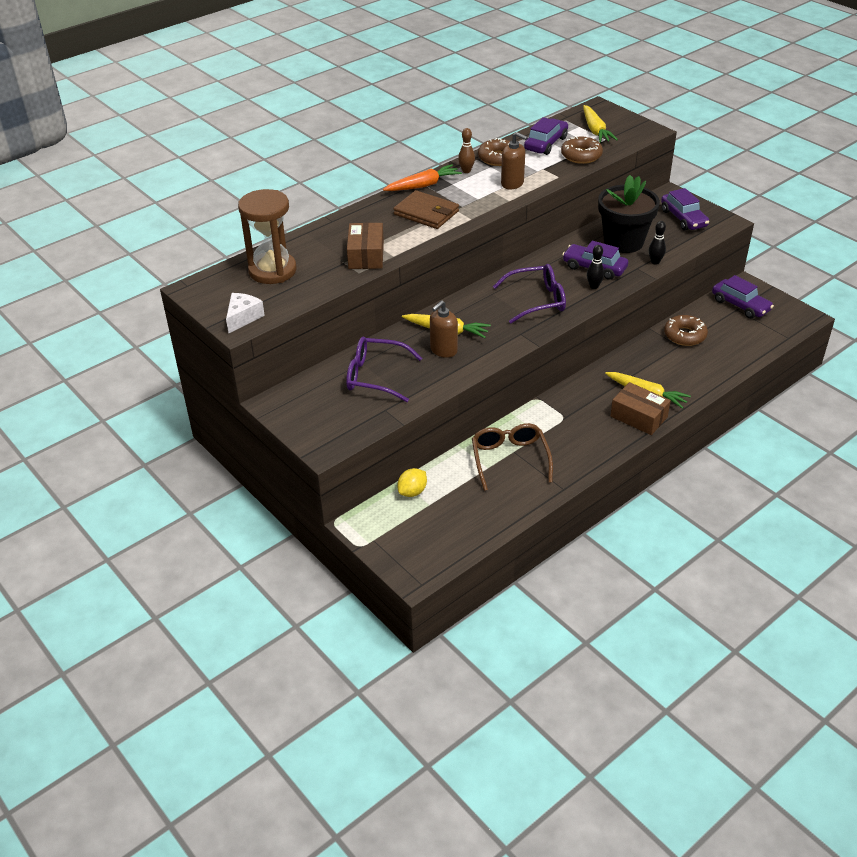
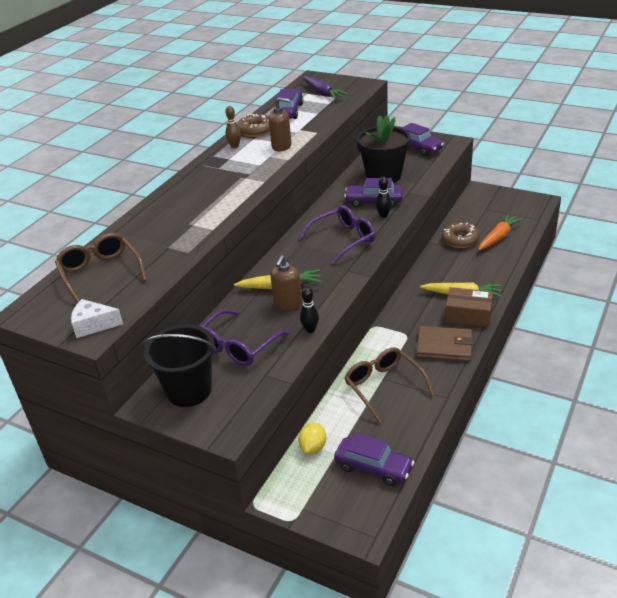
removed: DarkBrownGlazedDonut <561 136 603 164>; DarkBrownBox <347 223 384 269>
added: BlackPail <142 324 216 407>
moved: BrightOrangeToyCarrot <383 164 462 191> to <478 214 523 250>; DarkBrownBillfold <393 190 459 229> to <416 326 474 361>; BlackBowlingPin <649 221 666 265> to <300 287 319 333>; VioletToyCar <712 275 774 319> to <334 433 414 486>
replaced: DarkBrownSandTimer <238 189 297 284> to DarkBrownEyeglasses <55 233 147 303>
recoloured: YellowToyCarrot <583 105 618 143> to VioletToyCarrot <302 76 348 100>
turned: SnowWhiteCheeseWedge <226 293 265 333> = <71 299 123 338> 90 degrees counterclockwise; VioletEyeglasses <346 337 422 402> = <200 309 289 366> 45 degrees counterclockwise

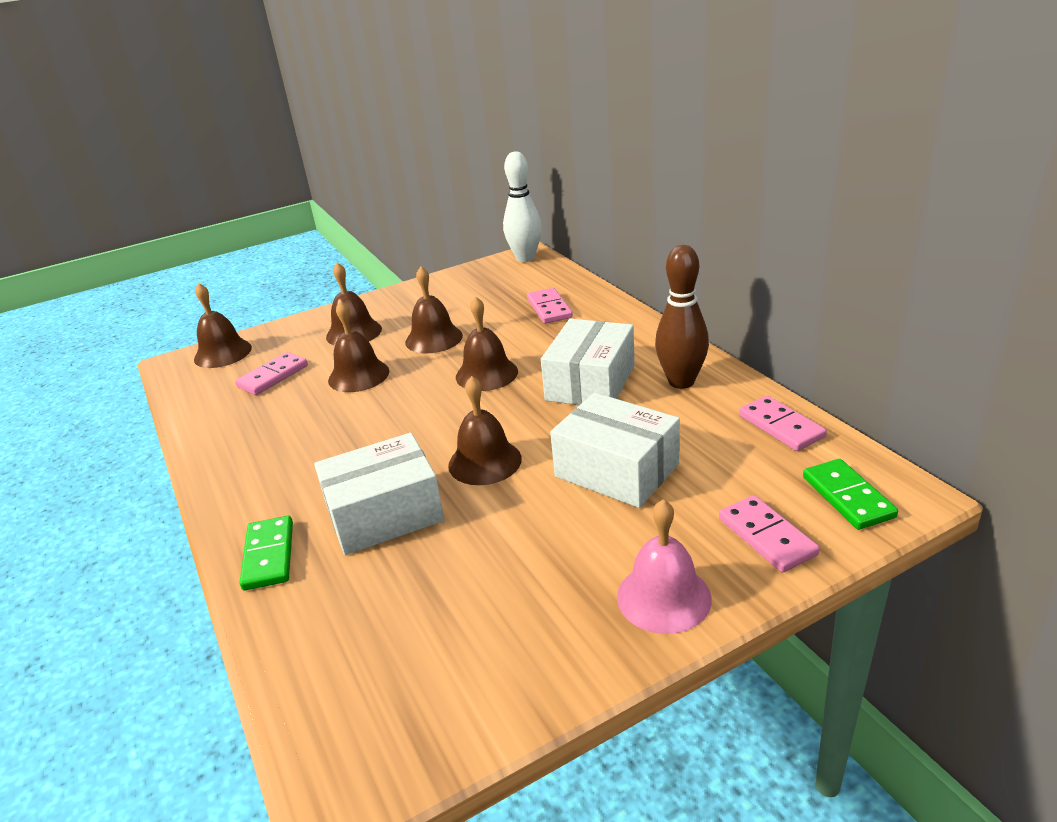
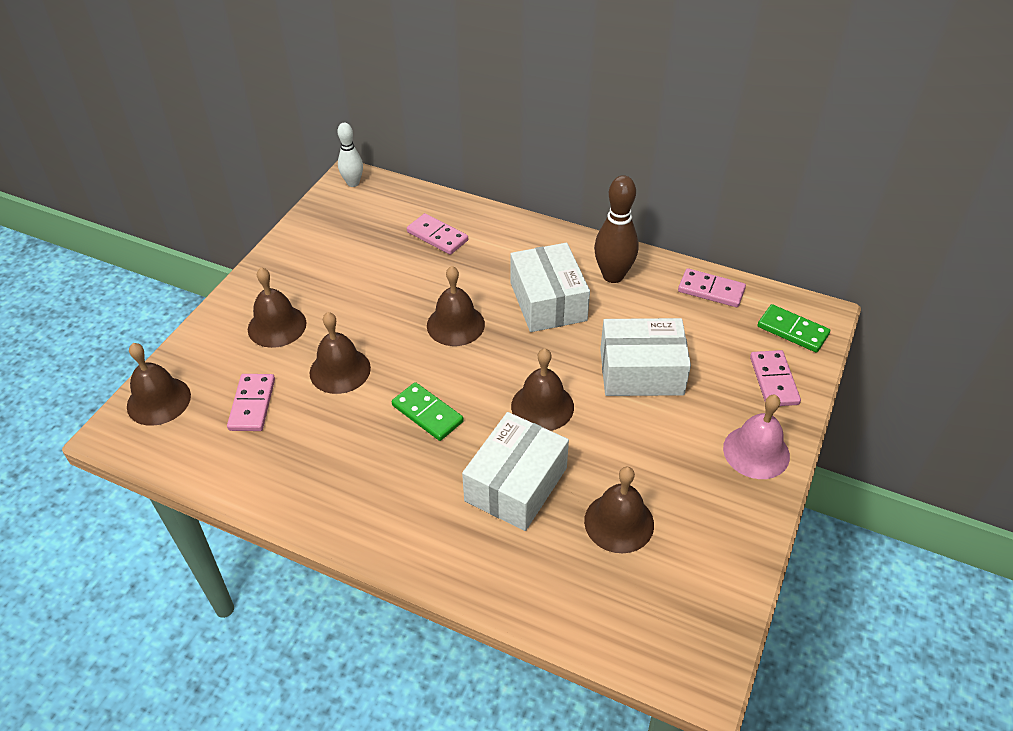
moved: DarkBrownHandBell <405 266 463 353> to <584 467 654 553>; GreenDominoPiece <240 516 293 591> to <392 382 464 441>
turned: RosyDominoPiece <719 495 820 573> = <750 350 801 406> 60 degrees clockwise
resized: SnowWhiteBowlingPin <503 151 542 262> = <337 122 363 187> x0.64

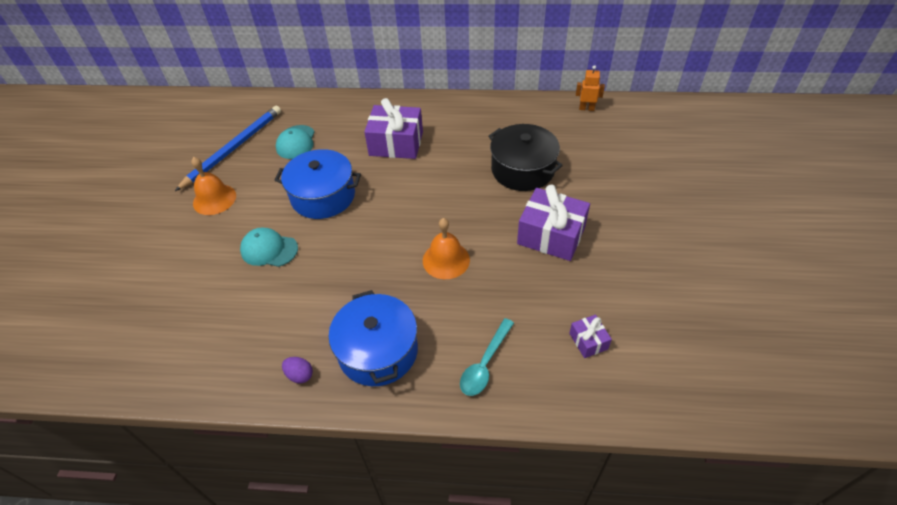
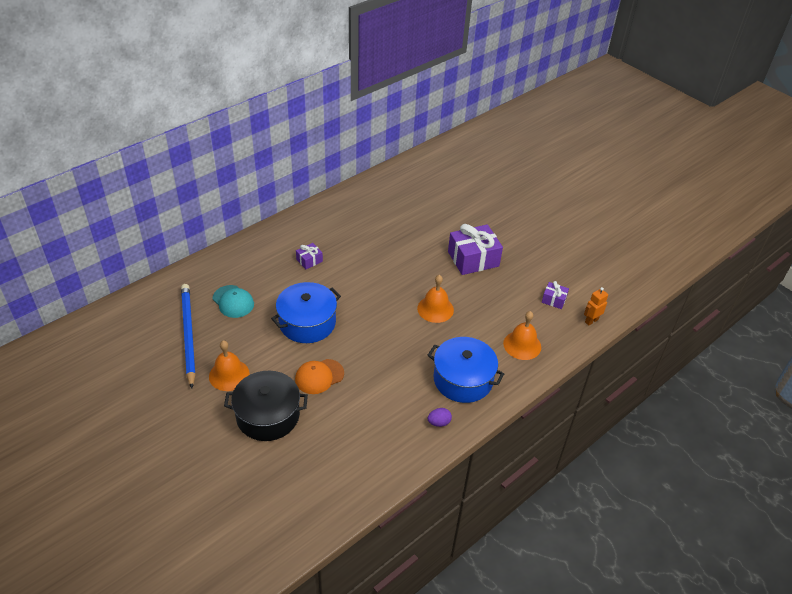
moved: BrightOrangeRobot <576 65 605 111> to <584 287 608 325>; BlackCookingPot <489 124 563 191> to <224 371 308 441>
replaced: TealTeaspoon <460 318 514 396> to BrightOrangeHandBell <503 311 541 360>
recoloured: TealBaseballCap <240 228 298 267> to BrightOrangeBaseballCap <295 359 344 394>
resized: VioletWrappedGift <364 98 423 159> = <296 243 323 269> x0.49

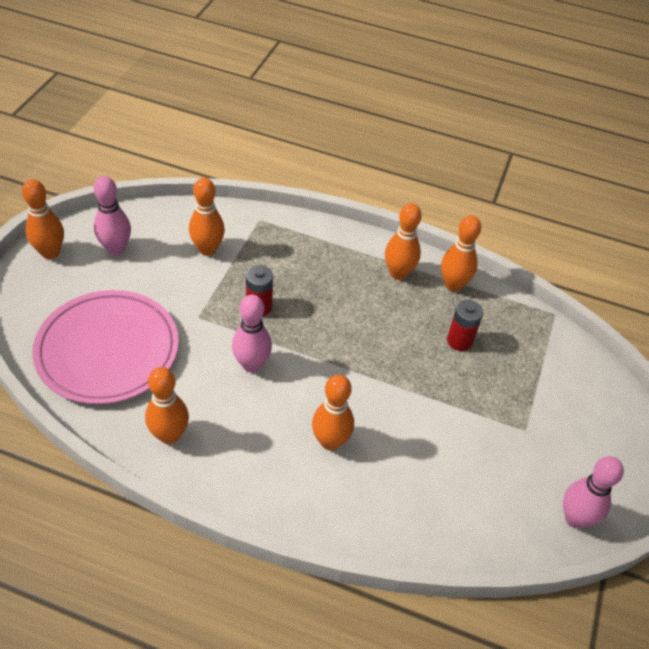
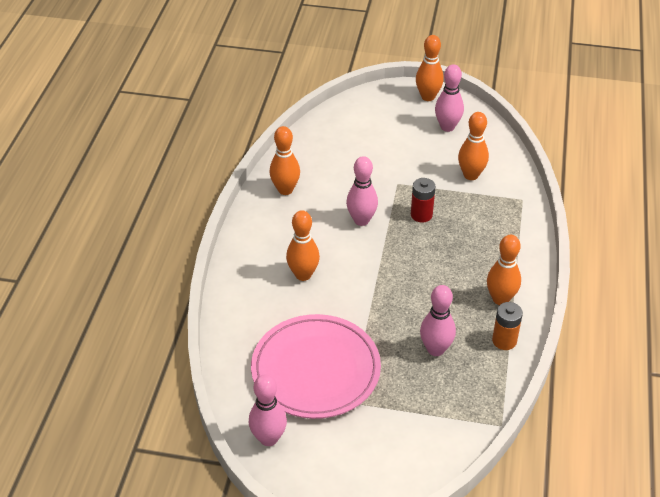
moved: RosyDinnerPlate <32 290 179 404> to <251 314 381 419>
replaced: BrightOrangeBowlingPin <441 215 481 292> to BrightOrangeBattery <492 302 523 350>; ScarletBattery <447 300 483 351> to RosyBowlingPin <420 285 456 356>

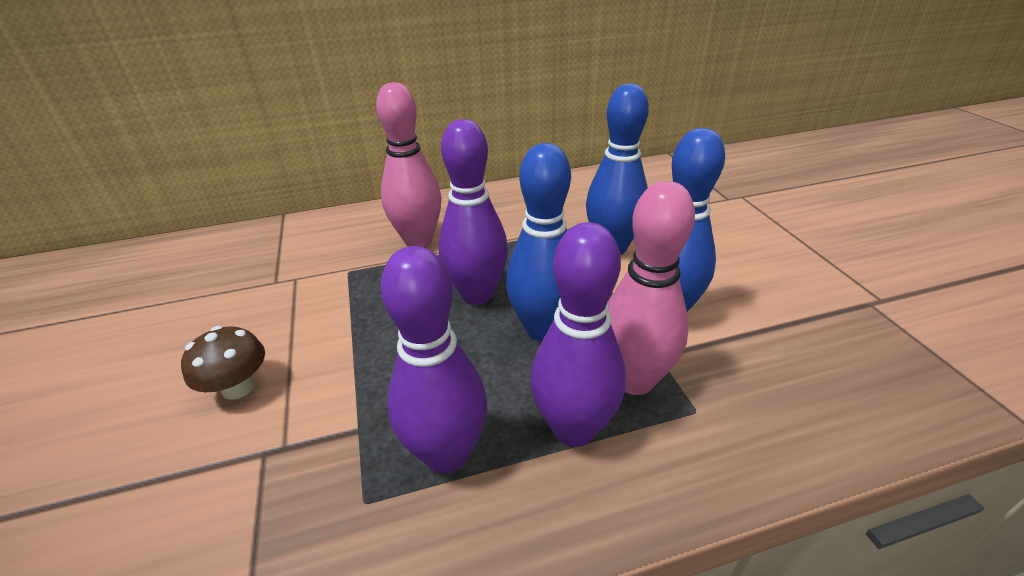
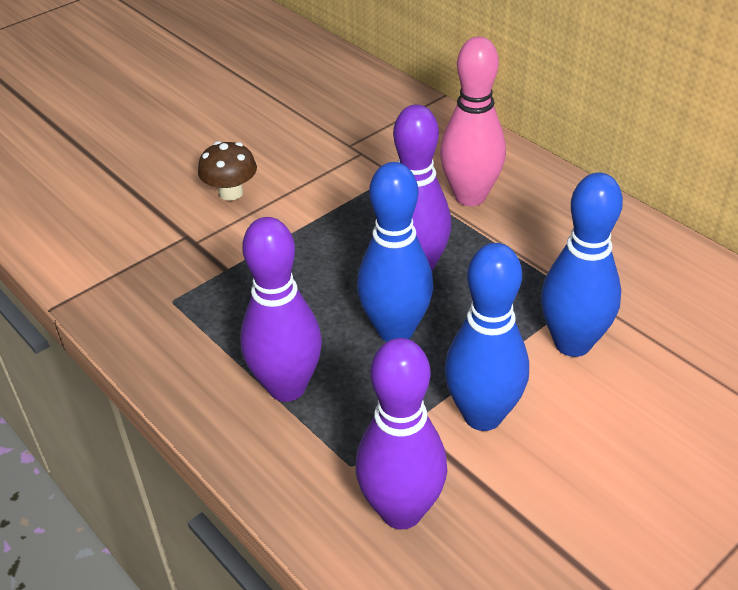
removed: RosyBowlingPin <608 181 695 395>
moved: VioletBowlingPin <381 246 487 473> to <355 338 447 529>

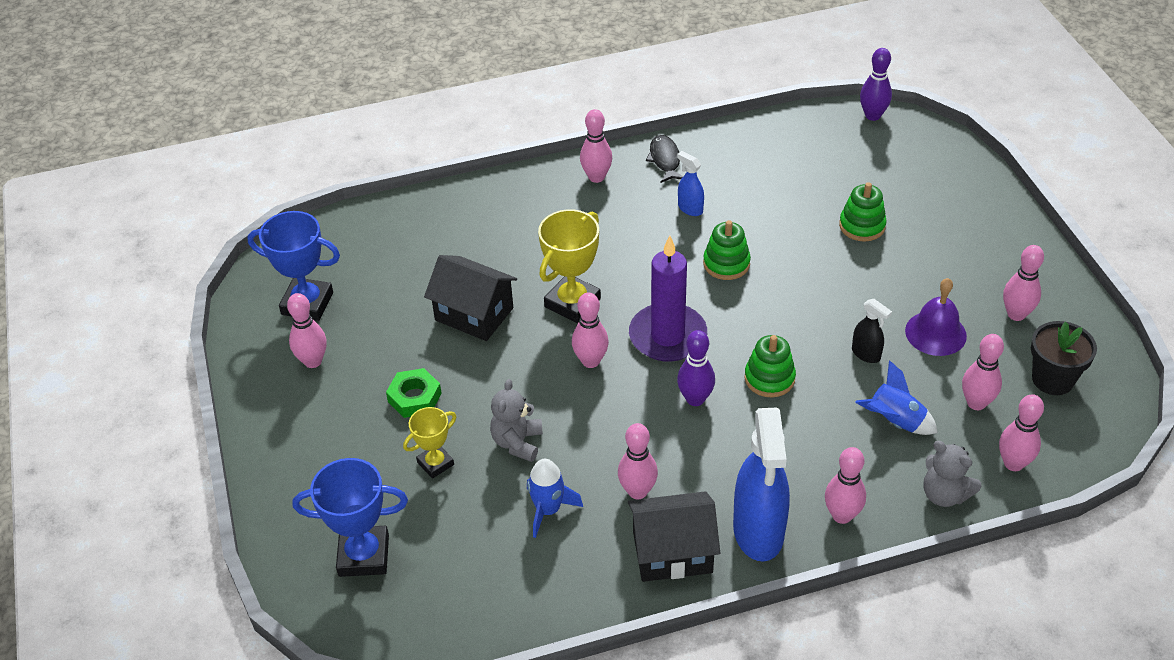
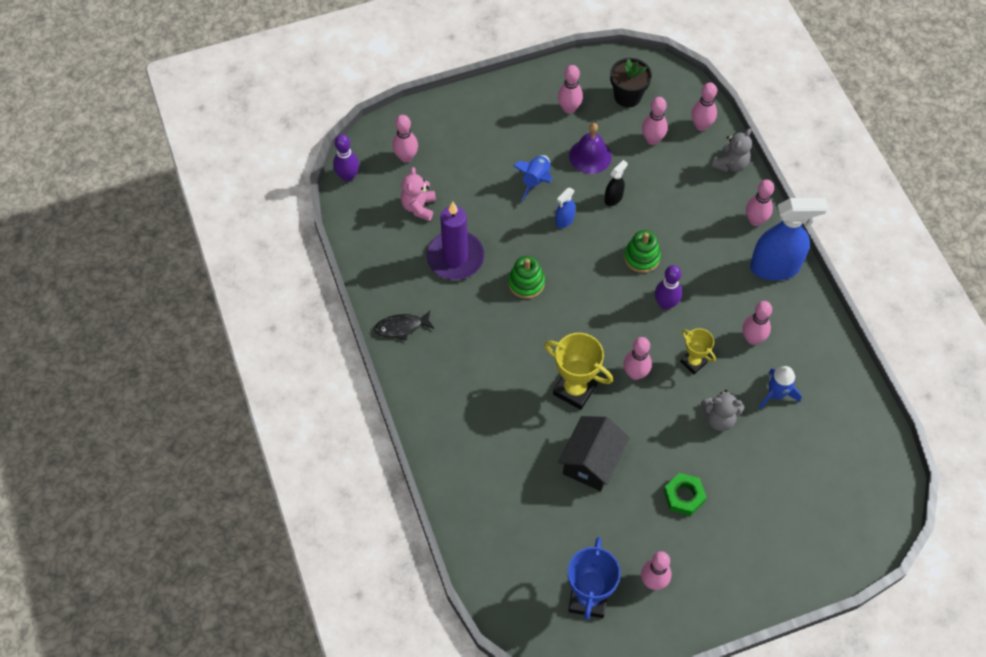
removed: GreenRingStacker <839 182 887 242>; BlueTrophy <293 458 408 577>; BlackToyHouse <628 491 720 582>
added: RosyTeddyBear <401 167 436 221>
moved: RosyBowlingPin <580 109 612 183> to <392 115 418 163>; BlueSprayCleaner <677 151 704 216> to <555 188 576 228>; VioletPillarCandle <629 235 707 362> to <426 202 484 280>; BlueSpaceship <855 360 938 435> to <514 155 552 201>; YellowTrophy <403 407 456 479> to <680 328 716 374>

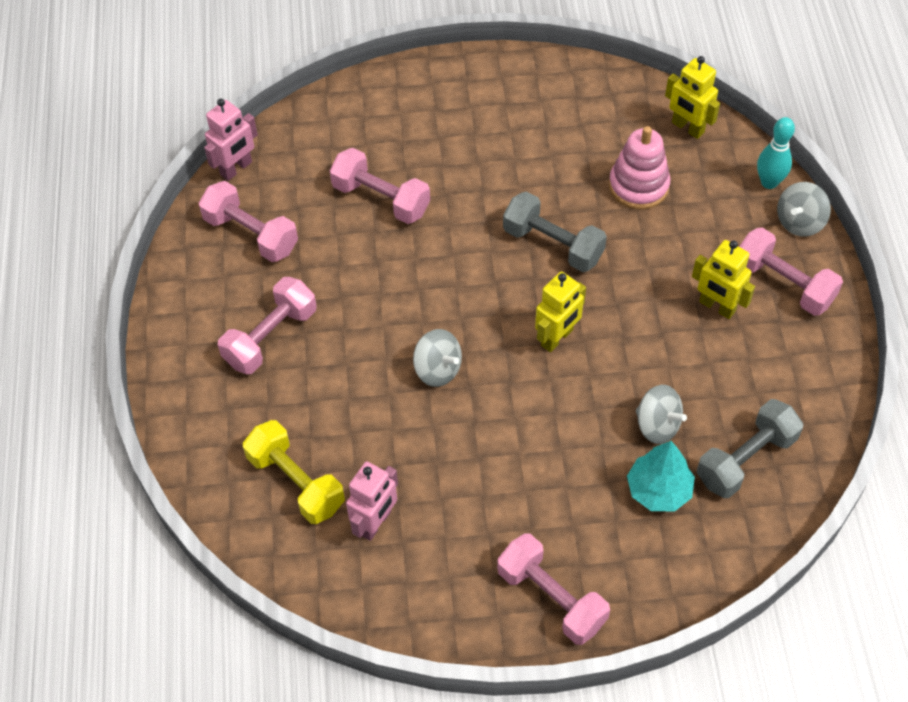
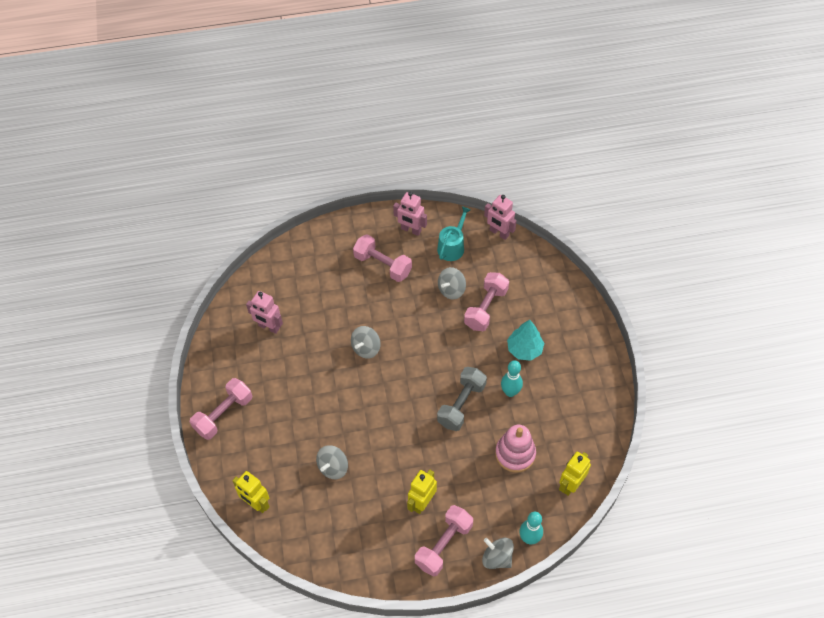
removed: GreyHandWeight <697 399 803 498>; YellowHandWeight <243 420 345 524>
added: RosyRobot <393 192 427 236>; GreyWhirligig <438 267 466 300>; TealBowlingPin <501 360 523 397>
moved: YellowRobot <535 272 586 352> to <232 471 270 513>; TealFirTree <627 441 695 511> to <507 320 544 361>
replaced: RosyHandWeight <199 181 298 262> to TealWateringCan <437 206 471 261>

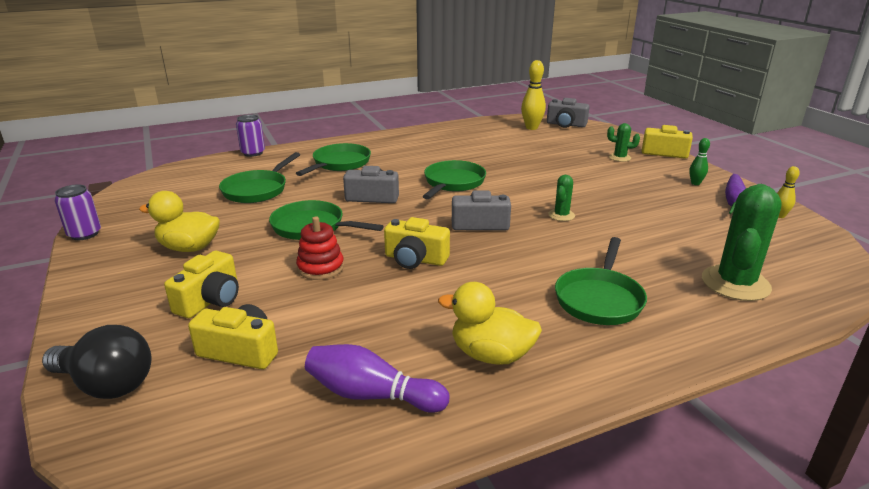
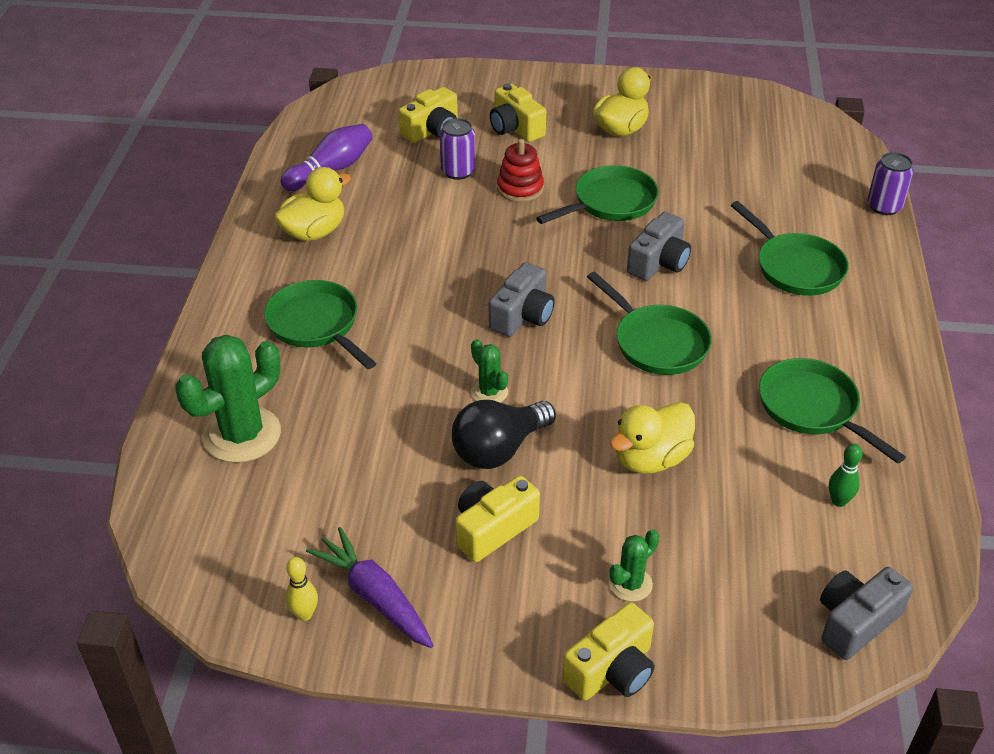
removed: YellowBowlingPin <521 60 546 130>
added: YellowDuck <610 402 695 474>
moved: GreenBowlingPin <689 138 710 185> to <829 444 863 507>; GreenPan <219 152 300 203> to <759 358 906 464>; VioletCan <55 185 101 240> to <440 118 476 180>; YellowPhotoCamera <384 217 450 269> to <455 476 540 562>; BlackBulb <42 325 151 399> to <452 400 556 469>
turned: GreenPricklyPlant <702 184 782 301> = <176 335 281 463> 75 degrees clockwise

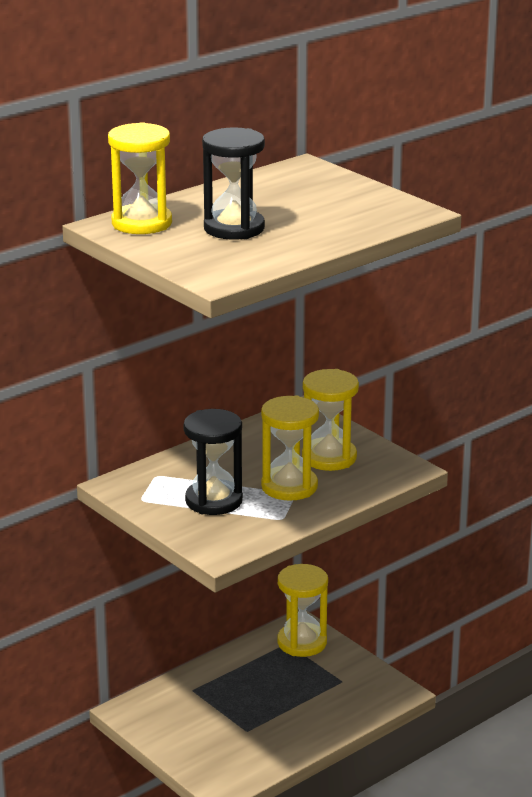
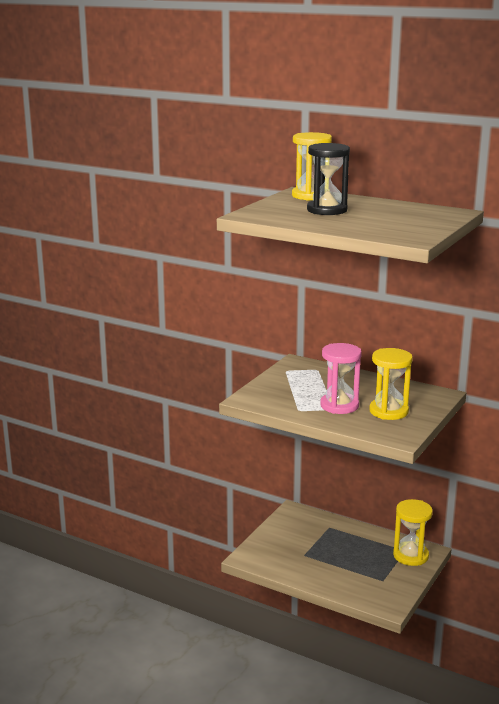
removed: BlackSandTimer <184 409 243 515>
recoloured: YellowSandTimer <261 395 319 501> to RosySandTimer <320 343 362 414>

